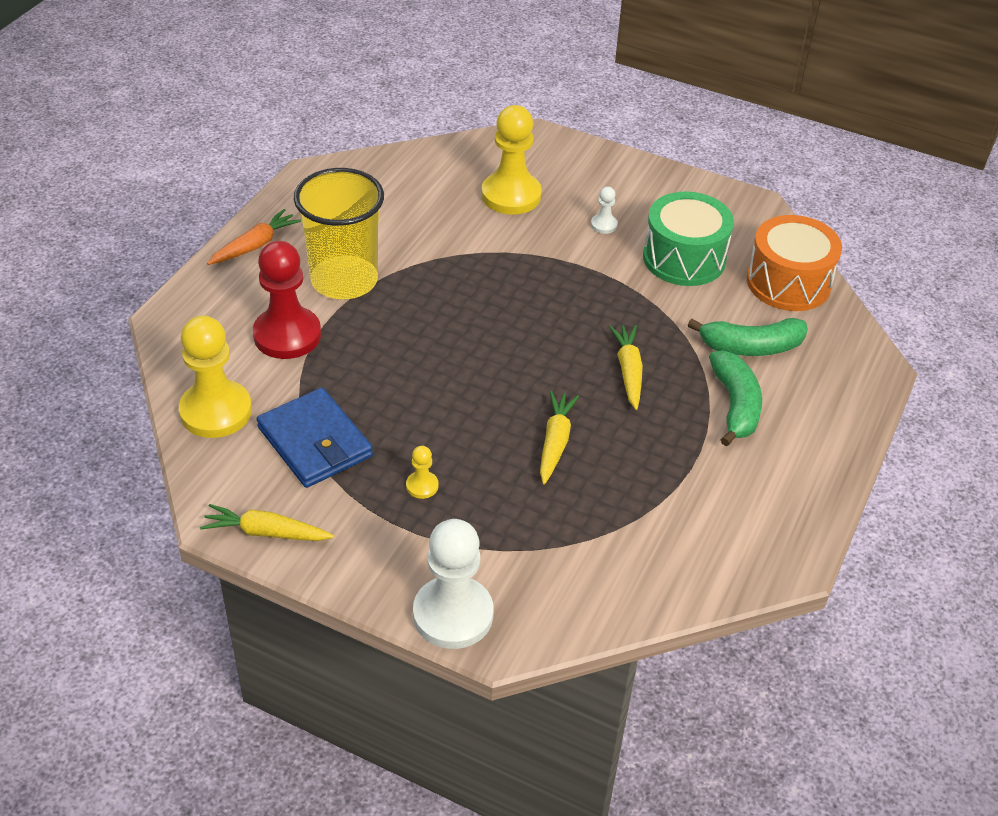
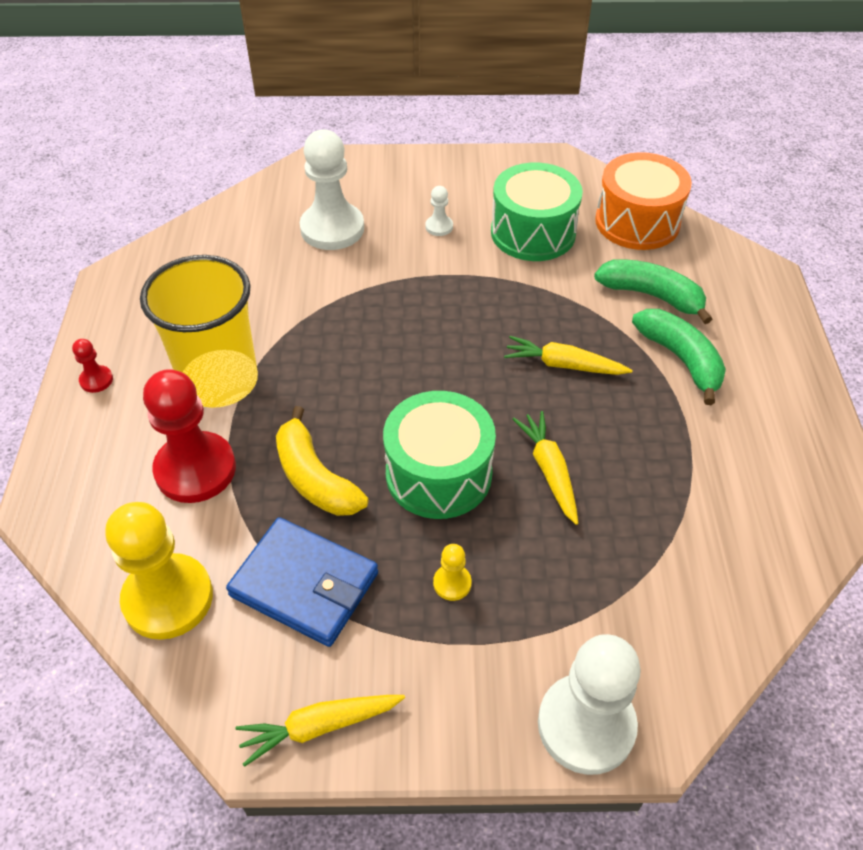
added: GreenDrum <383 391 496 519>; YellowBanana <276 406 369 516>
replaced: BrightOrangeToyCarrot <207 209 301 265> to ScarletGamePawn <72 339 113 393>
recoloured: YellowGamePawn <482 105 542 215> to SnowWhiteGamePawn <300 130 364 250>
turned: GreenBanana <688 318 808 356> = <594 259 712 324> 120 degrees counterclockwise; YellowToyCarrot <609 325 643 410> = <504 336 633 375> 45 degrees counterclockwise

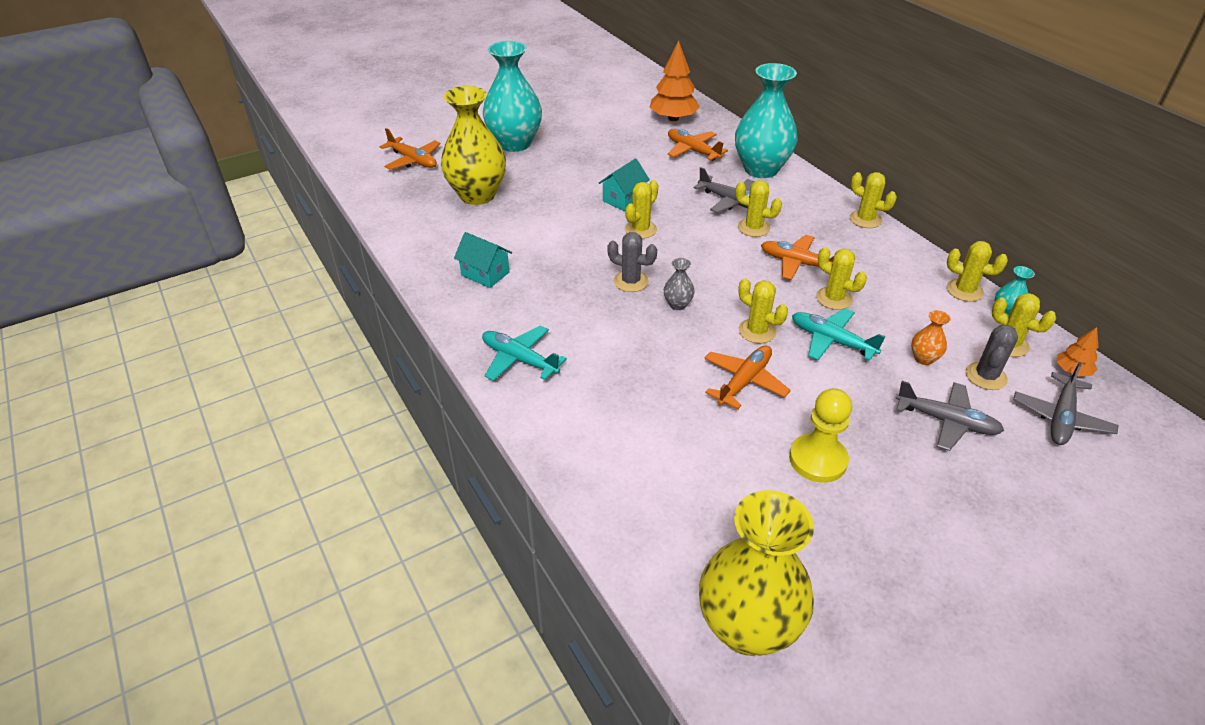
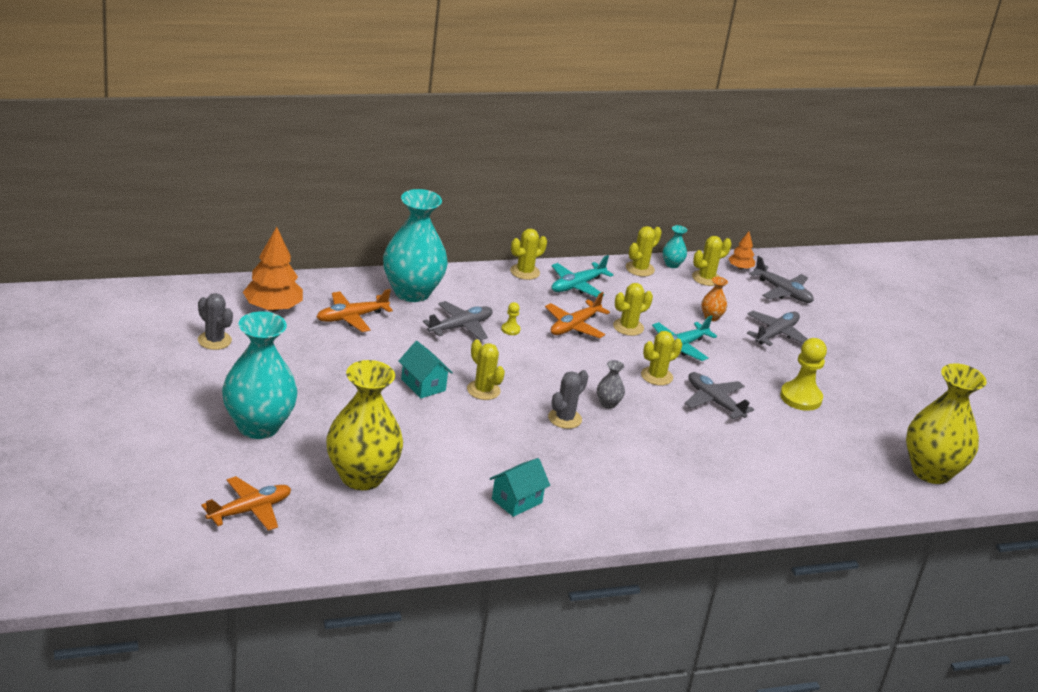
moved: TealAeroplane <482 325 567 381> to <551 255 613 297>; GreyPricklyPlant <966 325 1018 390> to <198 293 233 350>
replaced: YellowPricklyPlant <735 180 782 237> to YellowGamePawn <501 302 521 335>
recoloured: BrightOrangeAeroplane <704 345 791 409> to GreyAeroplane <685 372 754 419>

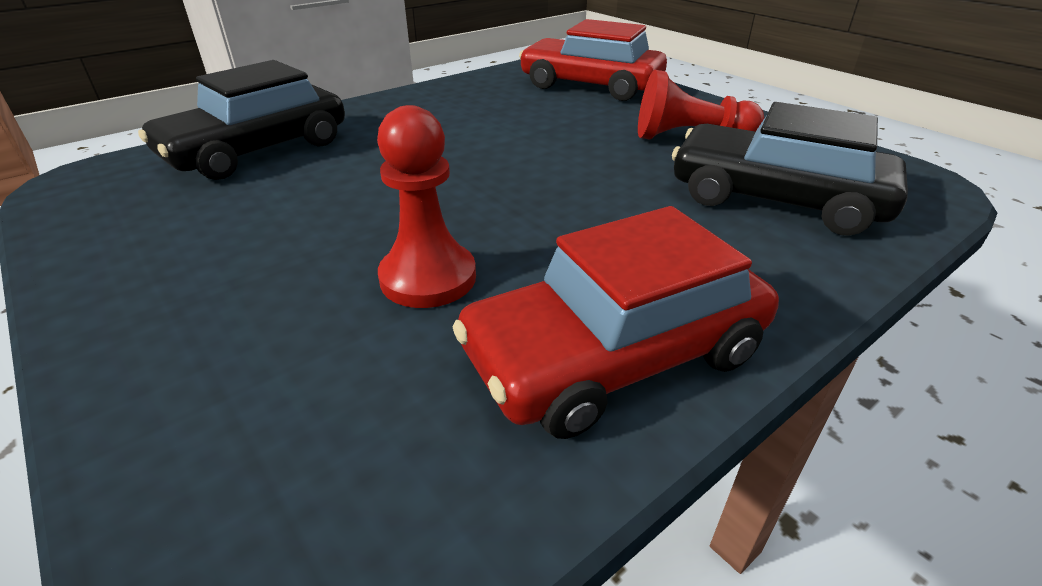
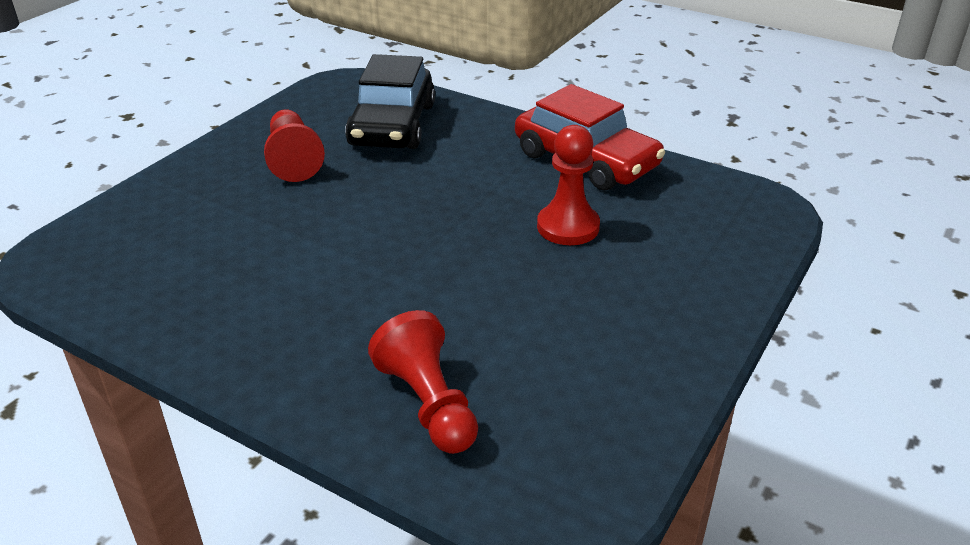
removed: ScarletToyCar <519 19 667 101>
replaced: BlackToyCar <138 60 345 180> to ScarletGamePawn <368 310 478 454>

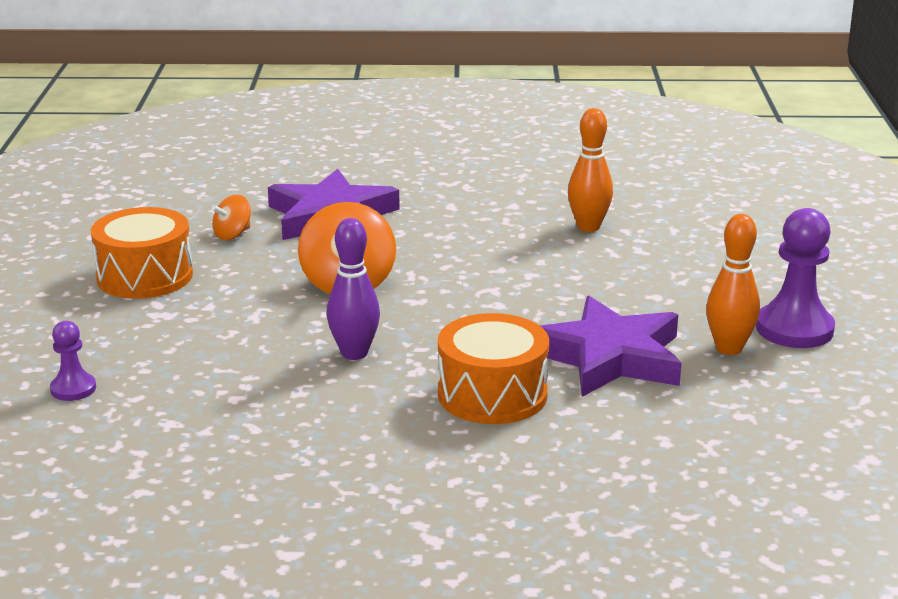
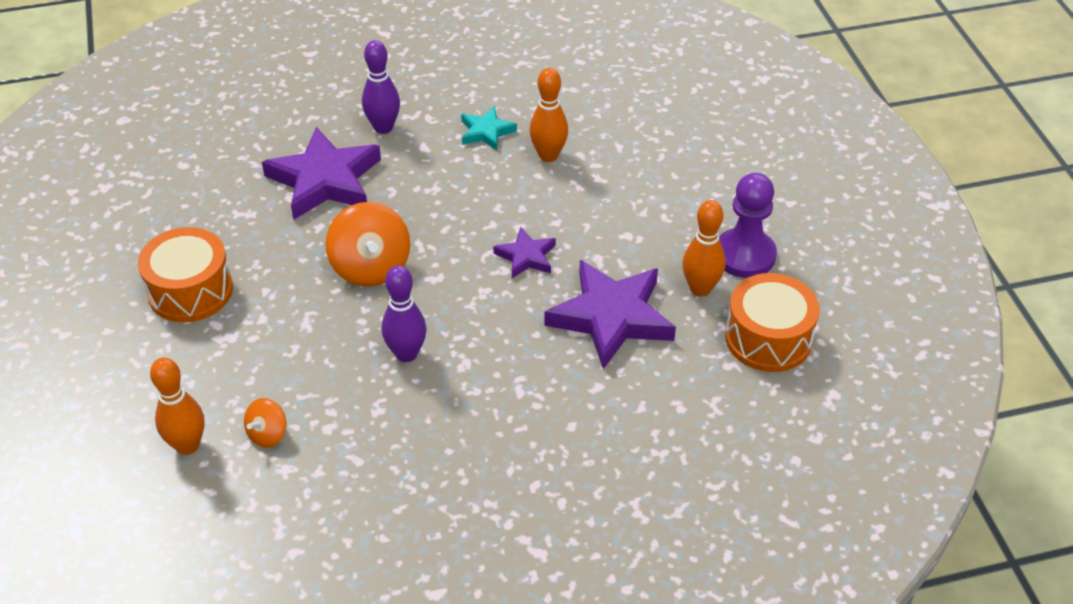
added: VioletBowlingPin <362 40 400 134>; TealStarShape <461 106 517 151>; VioletStarShape <493 227 556 278>
moved: BrightOrangeWhirligig <212 195 251 240> to <244 398 286 448>; BrightOrangeDrum <438 313 549 424> to <725 273 820 372>
replaced: VioletGamePawn <50 321 96 401> to BrightOrangeBowlingPin <150 357 205 455>

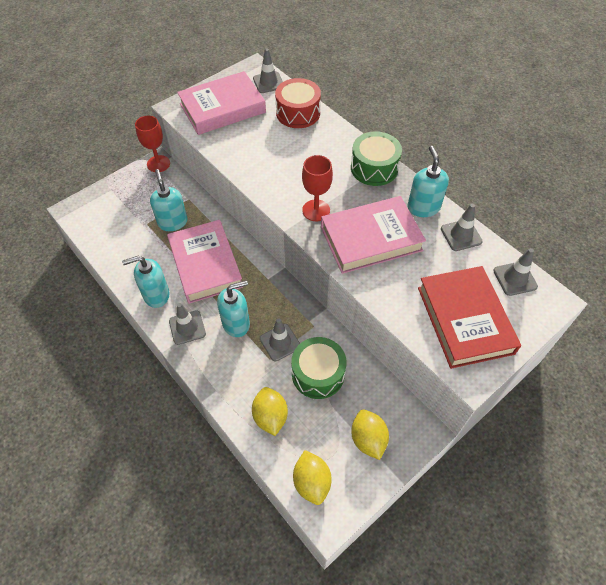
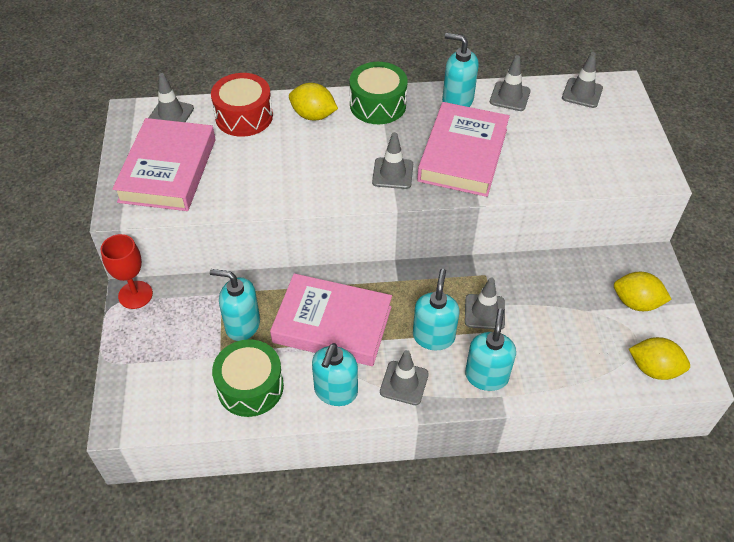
removed: ScarletHardcover <418 266 521 369>
added: TealPumpBottle <465 309 516 391>
moved: GreenDrum <291 337 346 399> to <212 339 284 417>; YellowLemon <252 387 288 436> to <289 83 338 120>
replaced: ScarletChalice <302 155 333 221> to GreySafetyCone <372 132 413 189>

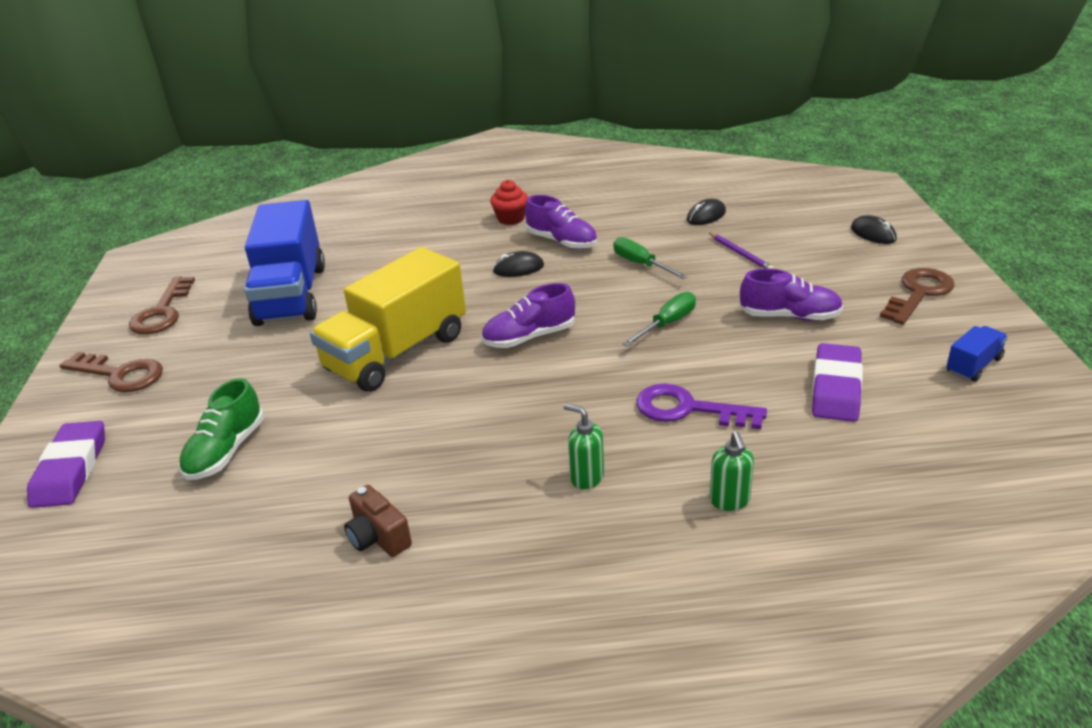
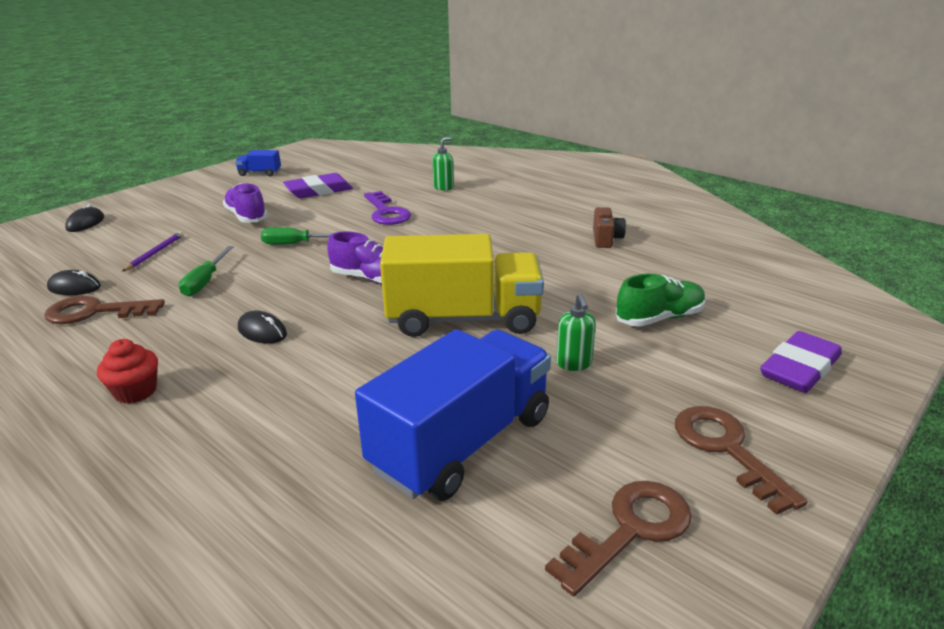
removed: VioletLaceUpShoe <525 195 597 249>
moved: DarkBrownDoorKey <880 268 955 325> to <44 296 165 324>; GreenPumpBottle <564 403 604 489> to <556 293 596 371>

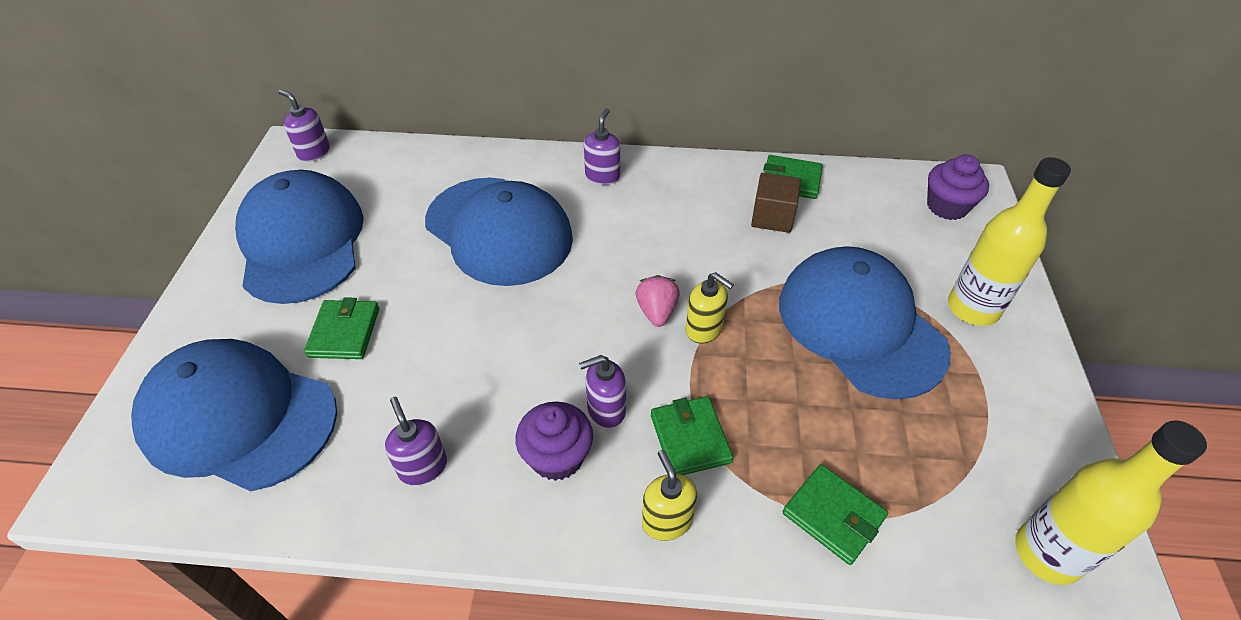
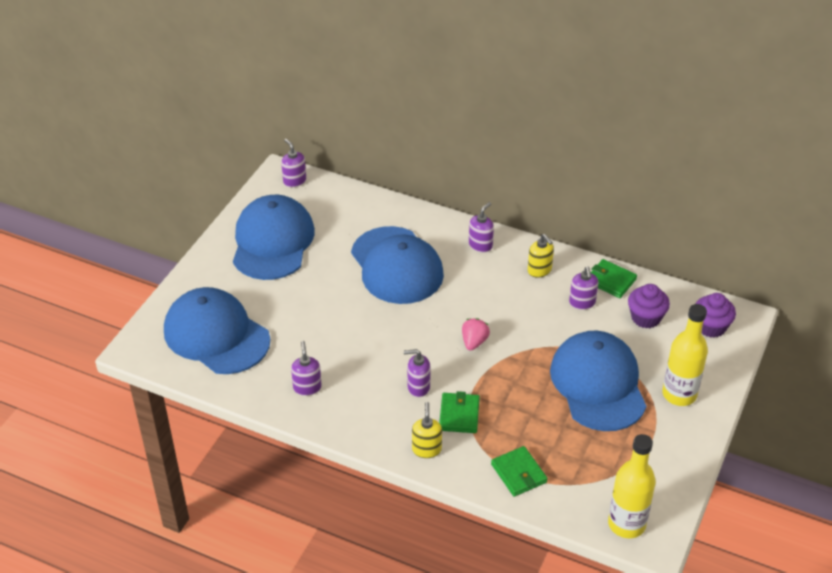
removed: GreenBillfold <304 297 379 359>
moved: YellowPumpBottle <686 272 734 343> to <528 234 554 278>; VioletCupcake <515 402 593 481> to <628 284 670 328>
replaced: DarkBrownSolidCube <751 173 801 233> to VioletPumpBottle <569 266 598 310>

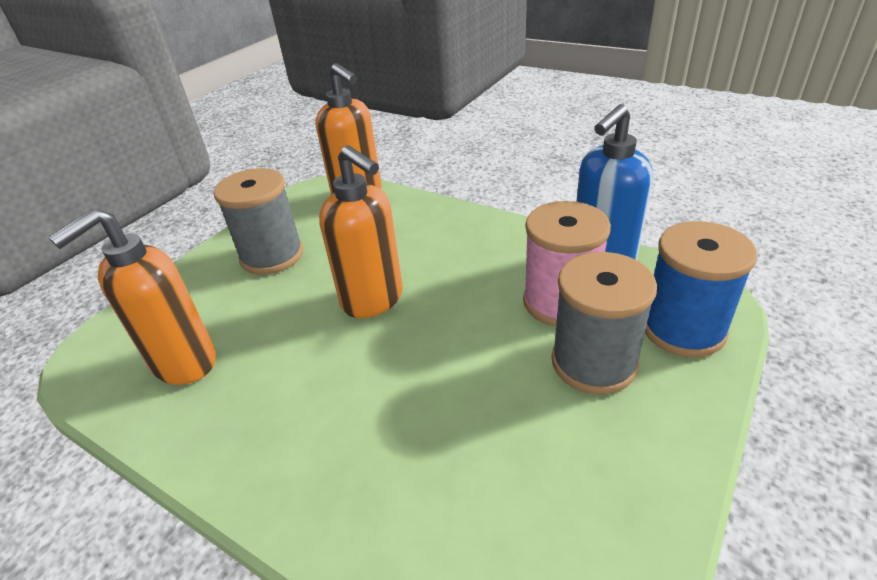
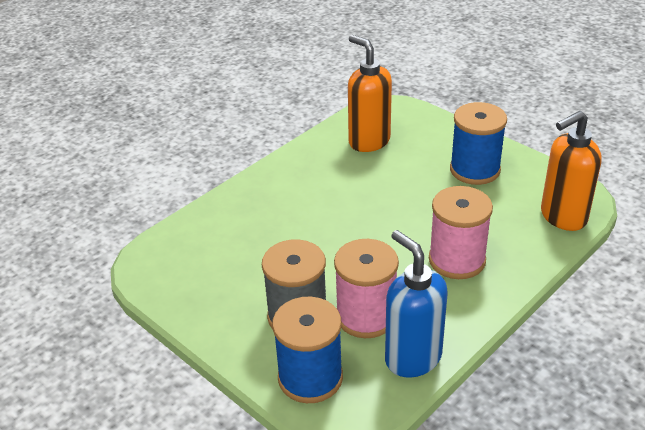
removed: BrightOrangePumpBottle <319 145 403 318>
added: RosySpool <429 186 493 279>
recoloured: GreySpool <214 168 303 275> to BlueSpool <450 102 507 185>

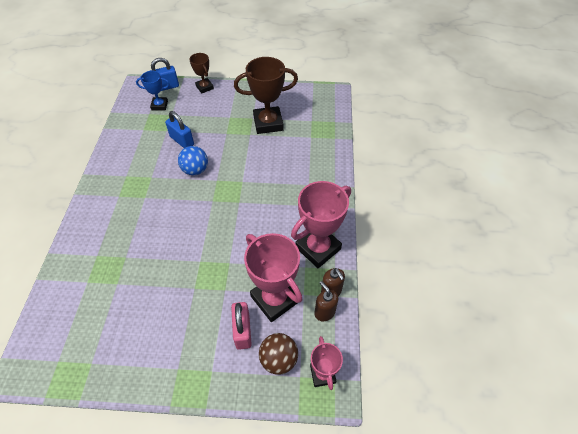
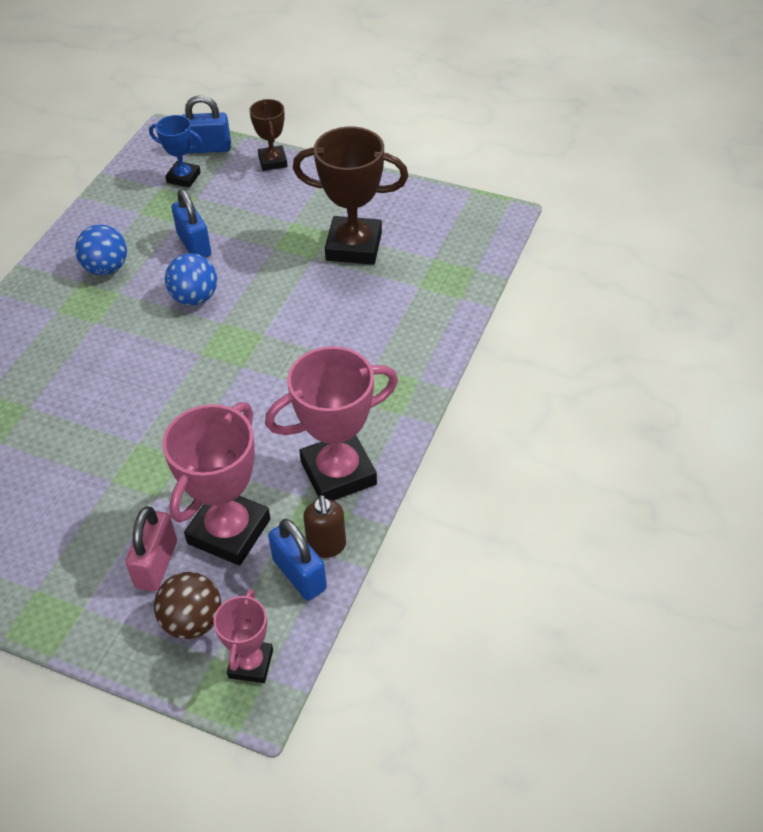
added: BluePlayBall <75 224 127 275>
replaced: DarkBrownPumpBottle <315 281 338 322> to BlueSmallLock <268 519 327 601>
turned: RosyTrophy <244 233 302 322> = <162 402 270 566> 45 degrees clockwise

